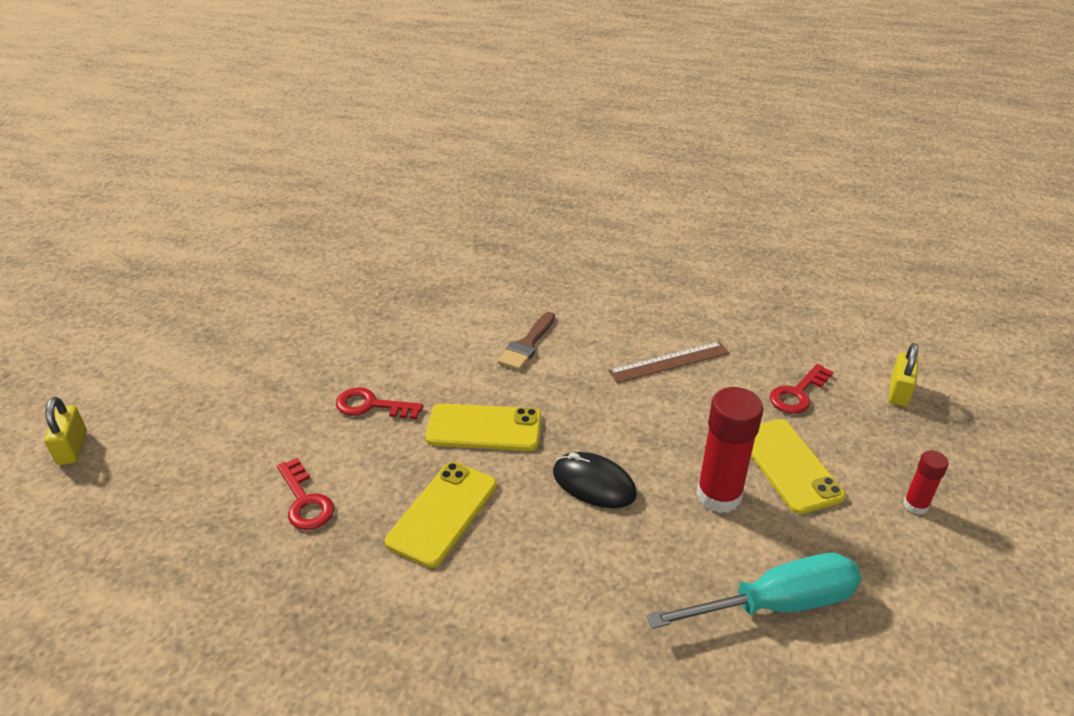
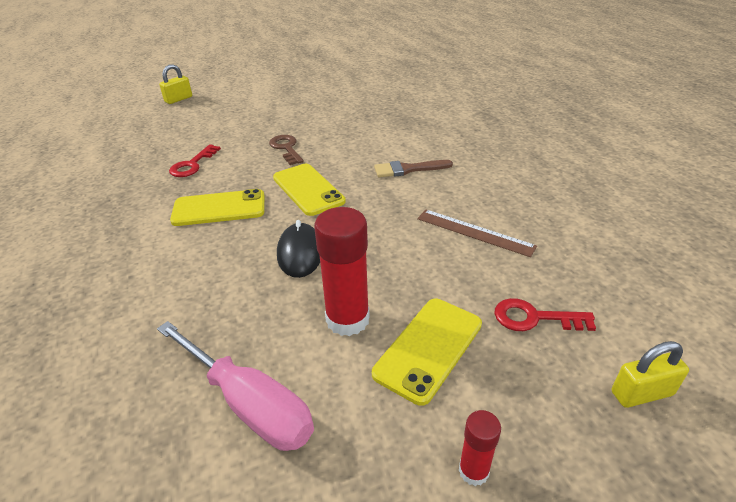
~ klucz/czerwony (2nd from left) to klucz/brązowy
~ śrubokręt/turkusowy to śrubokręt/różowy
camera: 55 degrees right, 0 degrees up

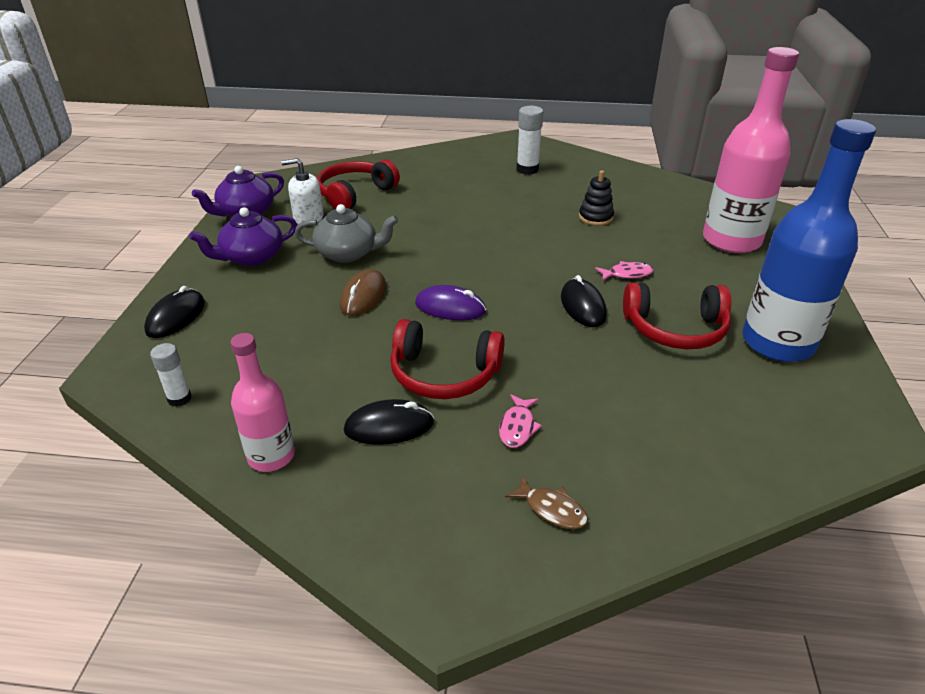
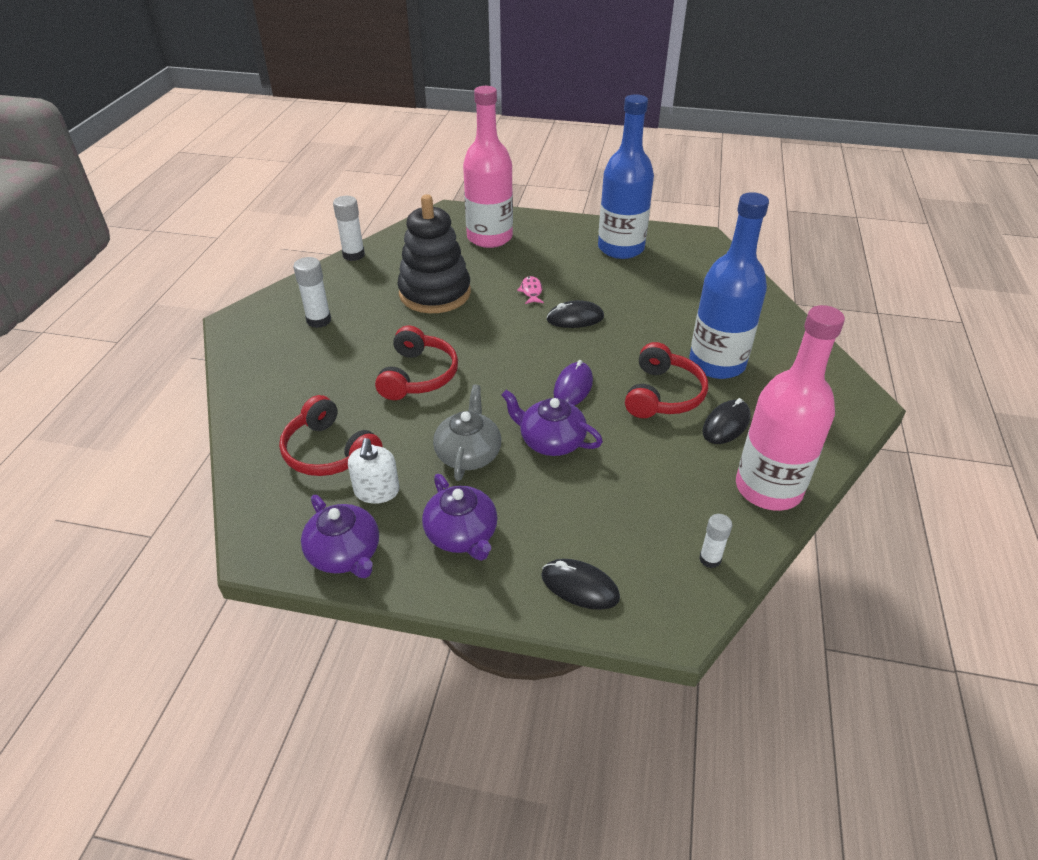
- ryba/brązowy
+ klej w sztyfcie/biały (2nd from left)
~ słuchawki/czerwony (3rd from left in the first image) to słuchawki/czerwony (2nd from left)
~ myszka/brązowy to imbryk/fioletowy (3rd from left)
~ ryba/różowy (1st from left) to butelka/niebieski (2nd from left)
~ myszka/czarny (2nd from left in the first image) 45 degrees clockwise
~ butelka/różowy (1st from left in the first image) x1.80
~ zabawka nakładanka/czarny x2.27
camera: 85 degrees left, 5 degrees up

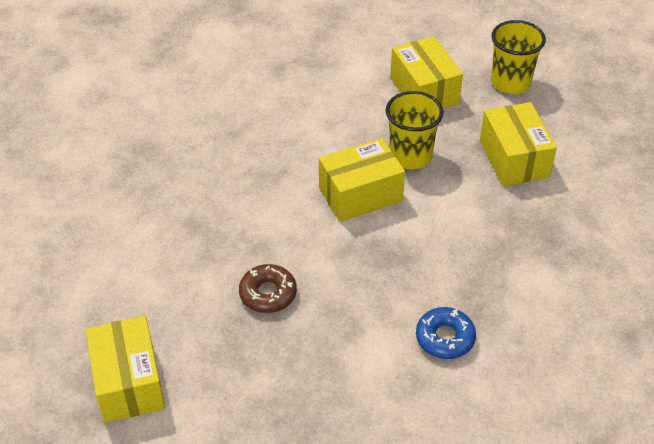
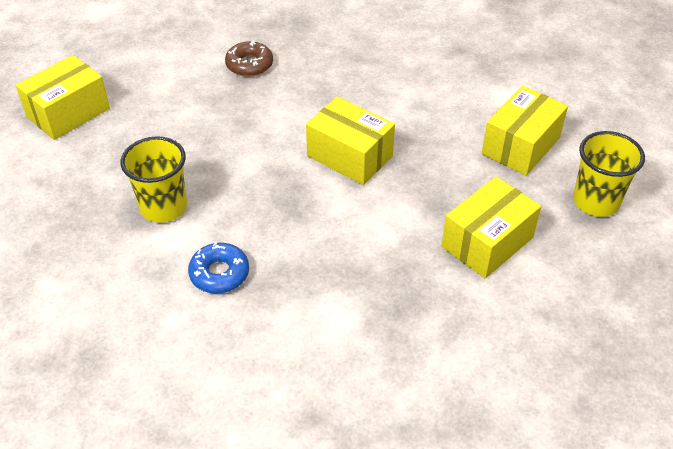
~ donut/brązowy
~ szklanka/żółty (1st from left)
camera: 60 degrees right, 0 degrees up

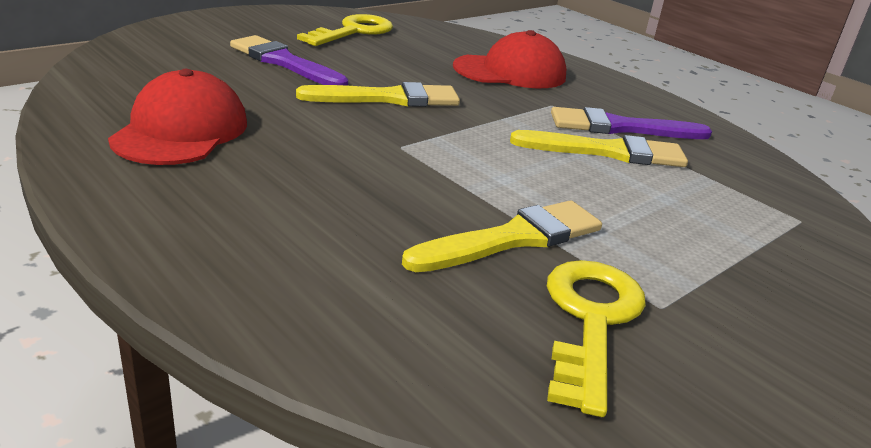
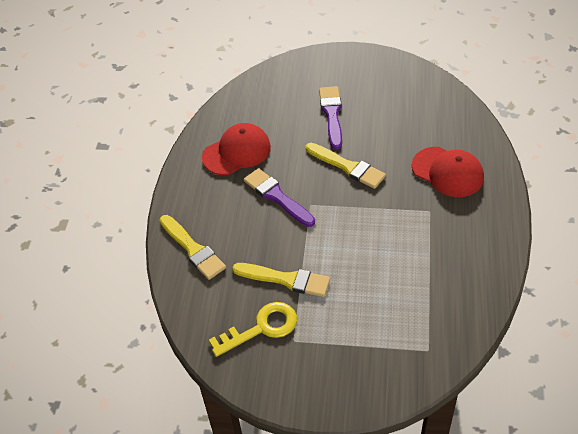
- klucz/żółty (1st from left)
~ pędzel/żółty (3rd from left in the first image) to pędzel/żółty (1st from left)
~ pędzel/fioletowy (2nd from left in the first image) to pędzel/fioletowy (1st from left)
camera: 55 degrees right, 20 degrees up

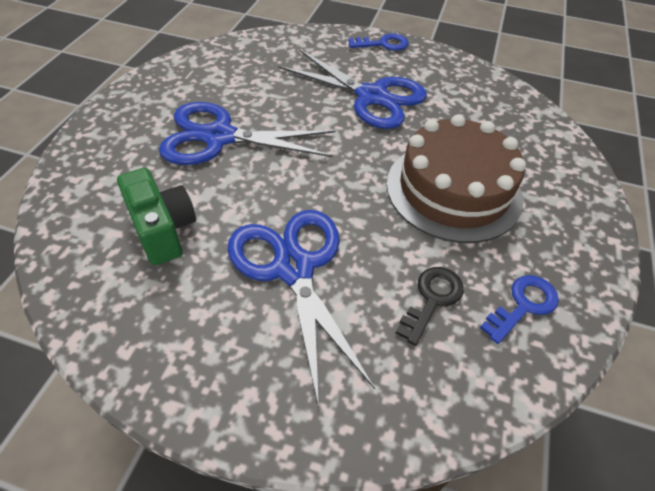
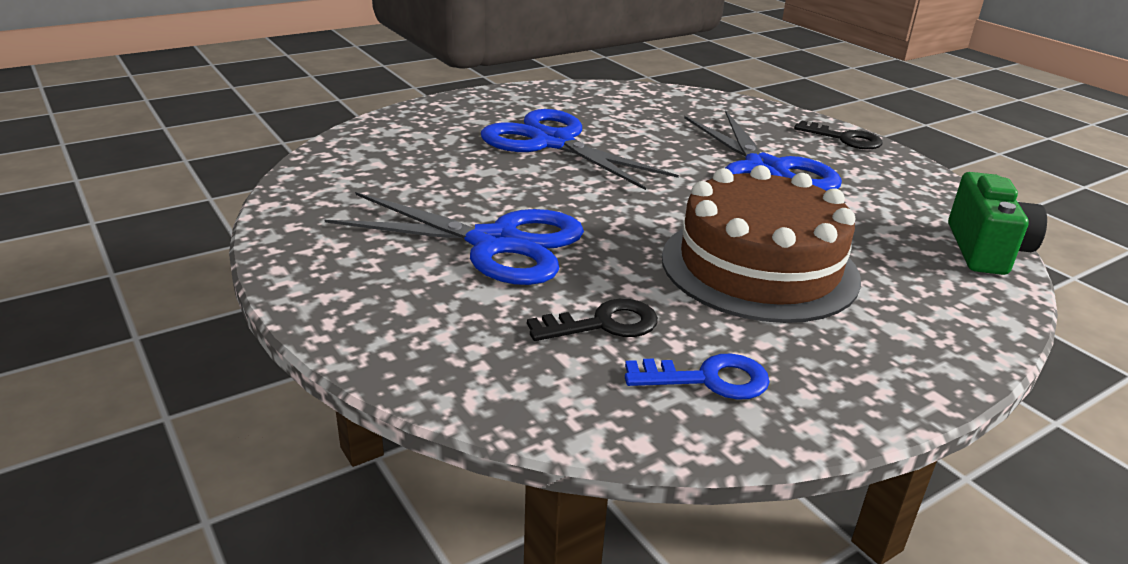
~ aparat fotograficzny/zielony
~ klucz/niebieski (1st from left) to klucz/czarny (2nd from left)
~ nożyczki/niebieski (2nd from left in the first image) 90 degrees clockwise
camera: 40 degrees right, 20 degrees down

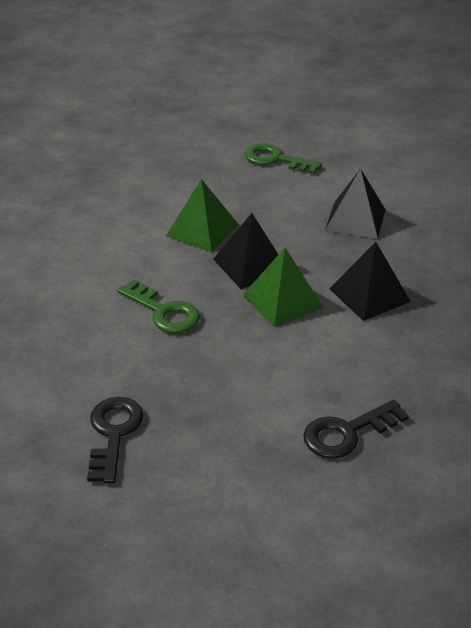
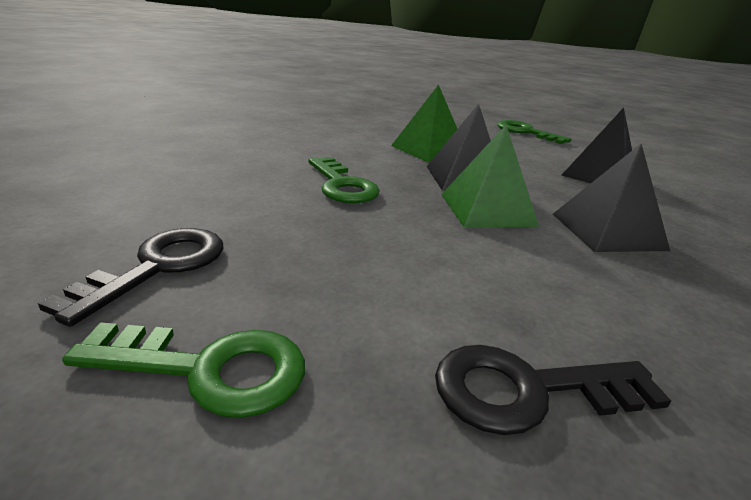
+ klucz/zielony (1st from left)
camera: 20 degrees right, 10 degrees down

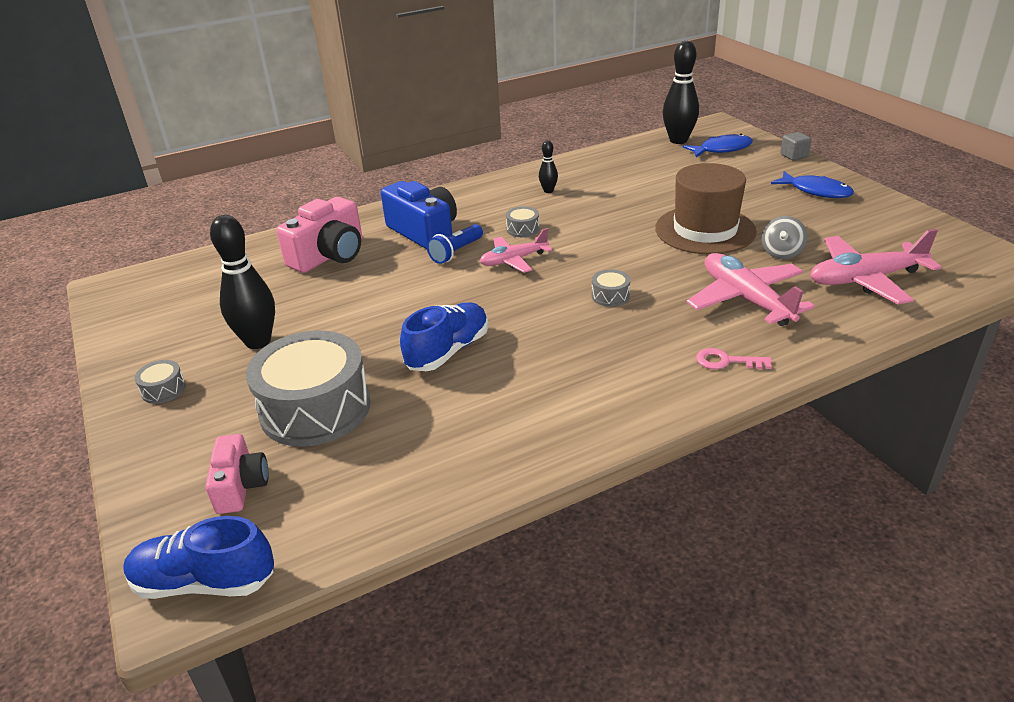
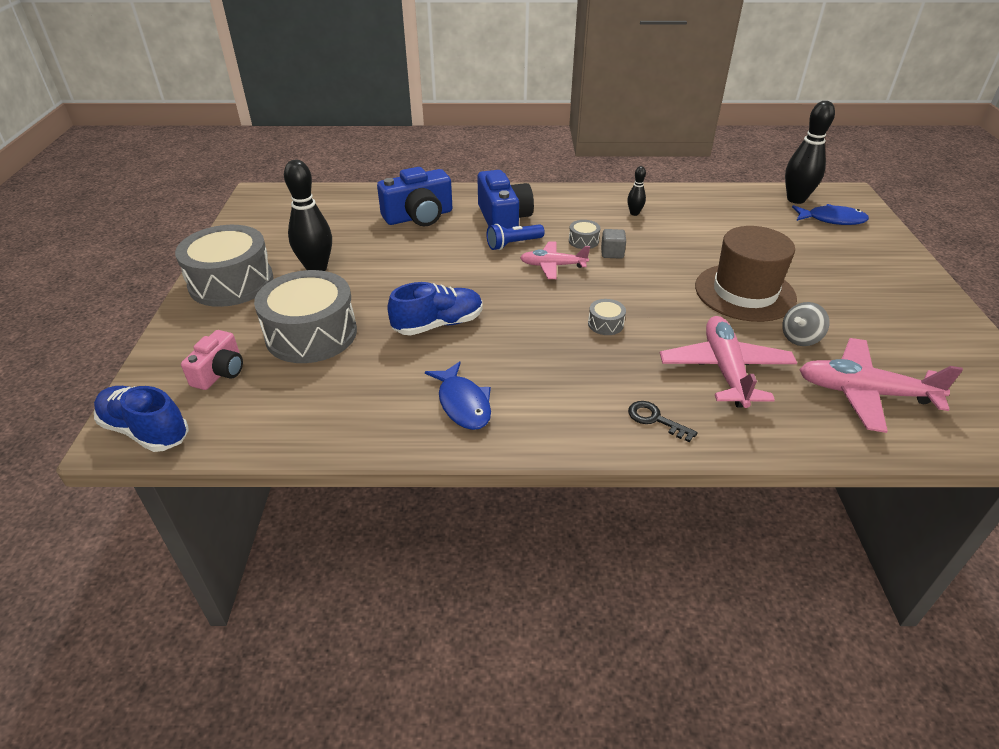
~ ryba/niebieski (2nd from left in the first image) to ryba/niebieski (1st from left)
~ sześcian/szary
~ aparat fotograficzny/różowy (2nd from left) to aparat fotograficzny/niebieski (1st from left)
~ klucz/różowy to klucz/czarny
~ bęben/szary (1st from left) x2.47
camera: 25 degrees right, 5 degrees up

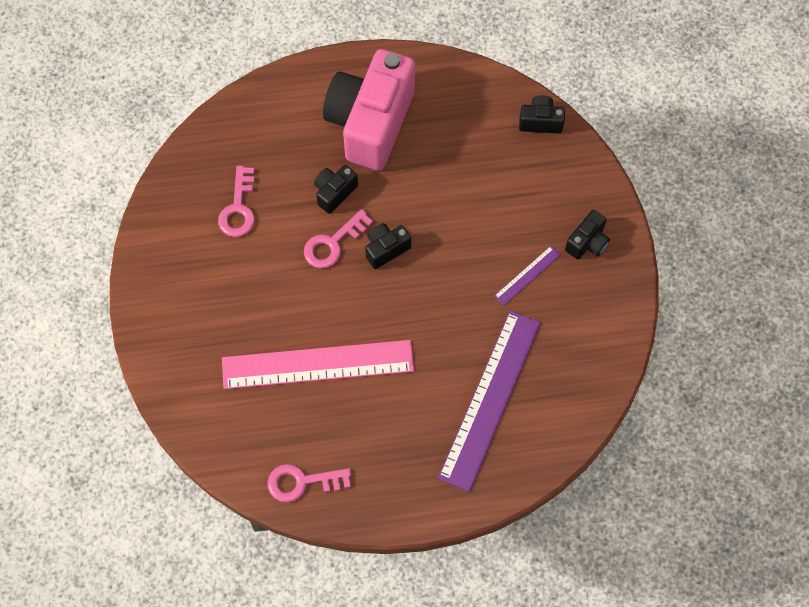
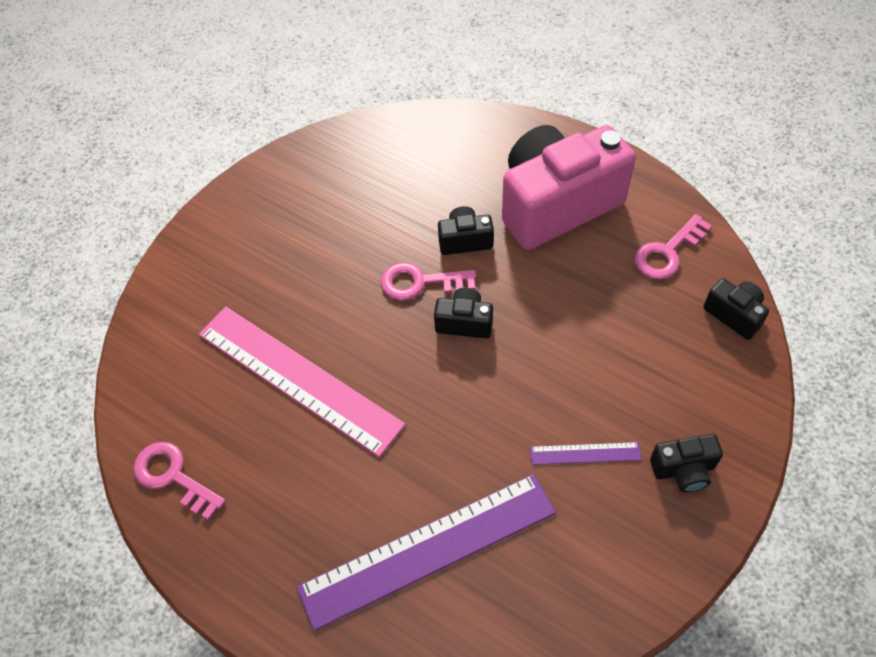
~ klucz/różowy (1st from left in the first image) to klucz/różowy (3rd from left)
camera: 45 degrees right, 10 degrees down

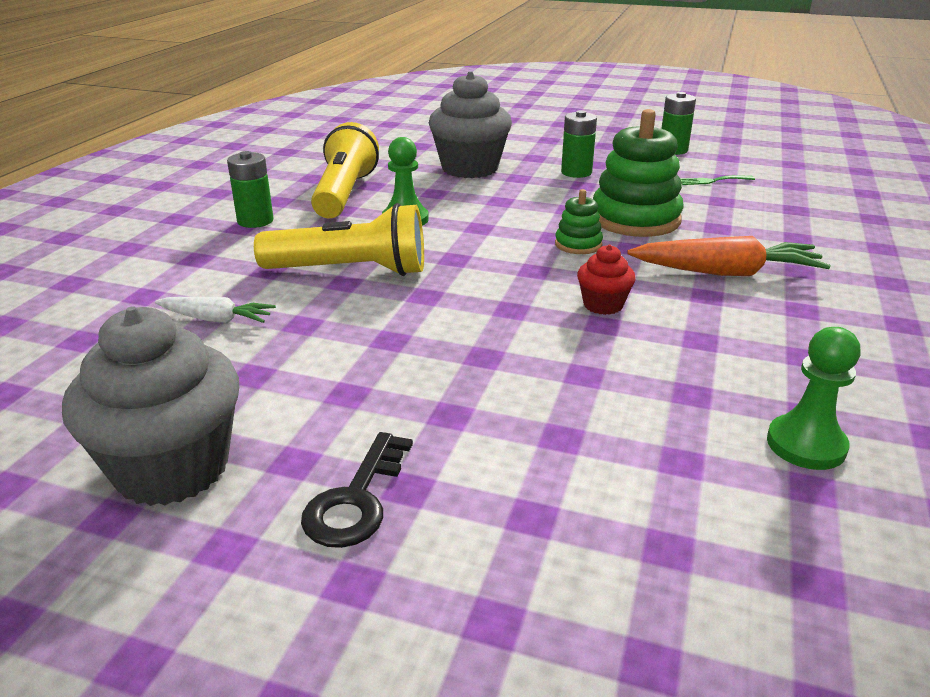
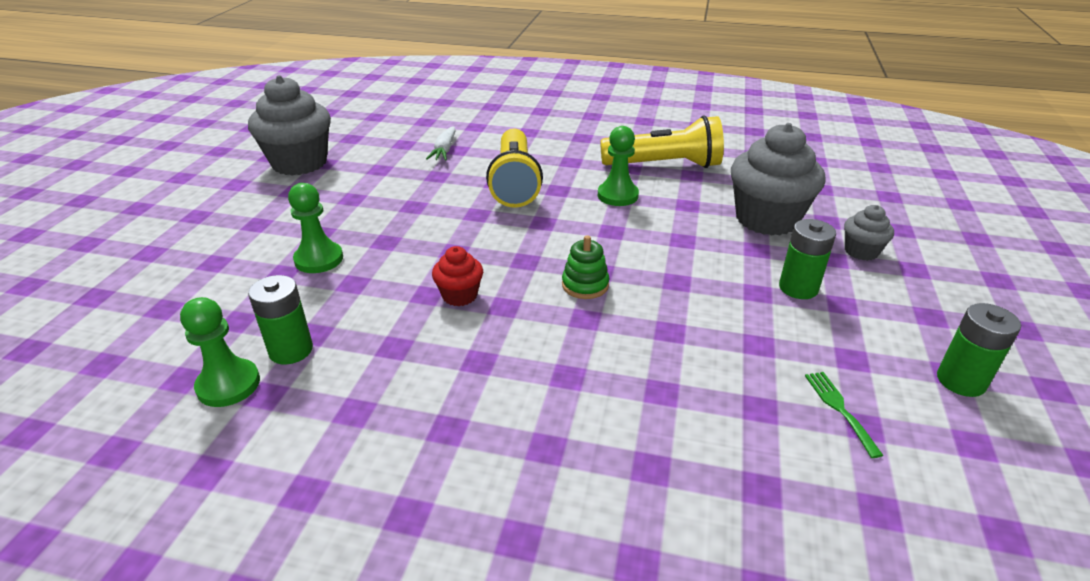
- klucz/czarny
- zabawka nakładanka/zielony (2nd from left)
- marchewka/pomarańczowy
+ pionek/zielony (2nd from left)
+ muffinka/szary (3rd from left)
~ bateria/zielony (1st from left)
camera: 85 degrees right, 5 degrees up

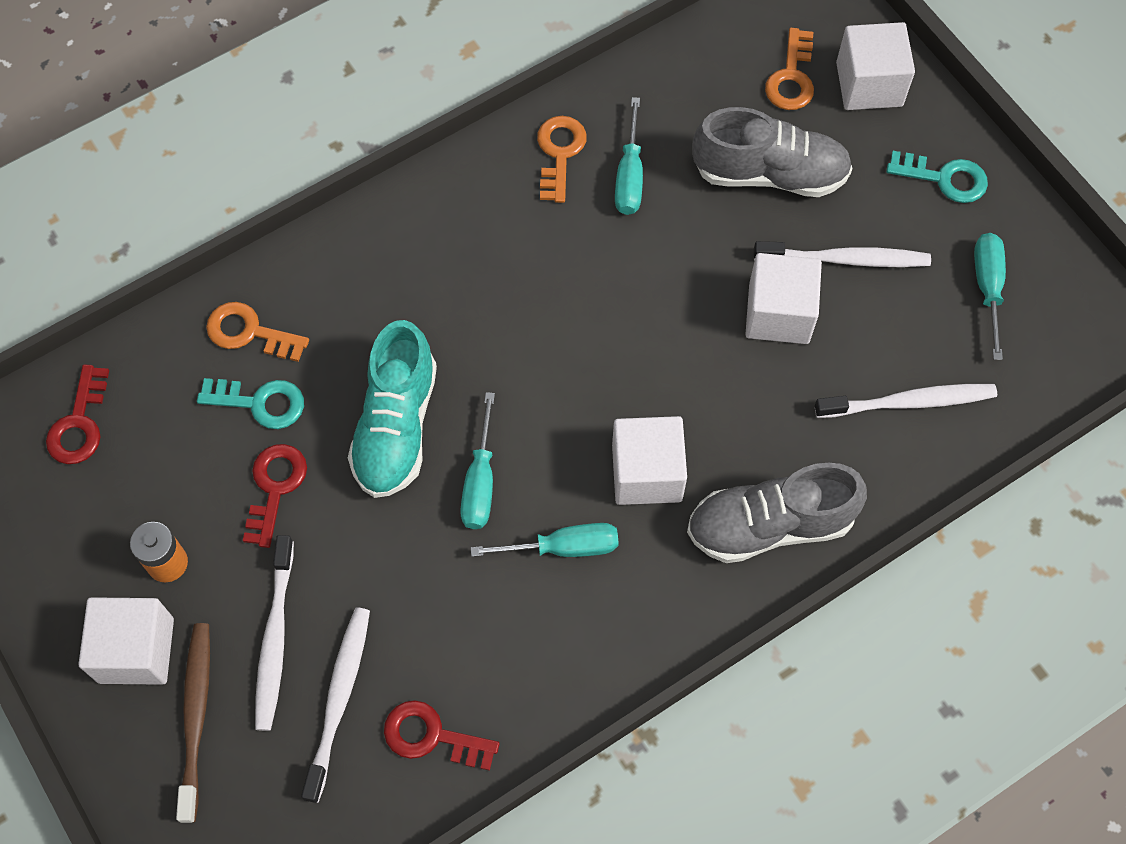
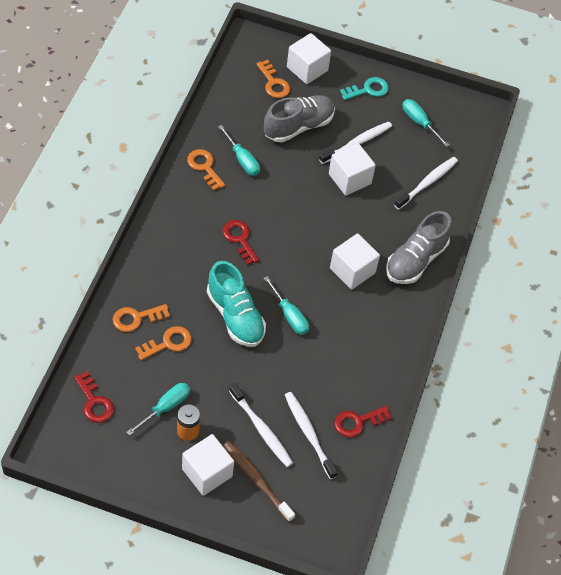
~ klucz/czerwony (2nd from left)
~ śrubokręt/turkusowy (2nd from left in the first image) to śrubokręt/turkusowy (1st from left)
~ klucz/turkusowy (1st from left) to klucz/pomarańczowy (2nd from left)
camera: 45 degrees left, 10 degrees down

